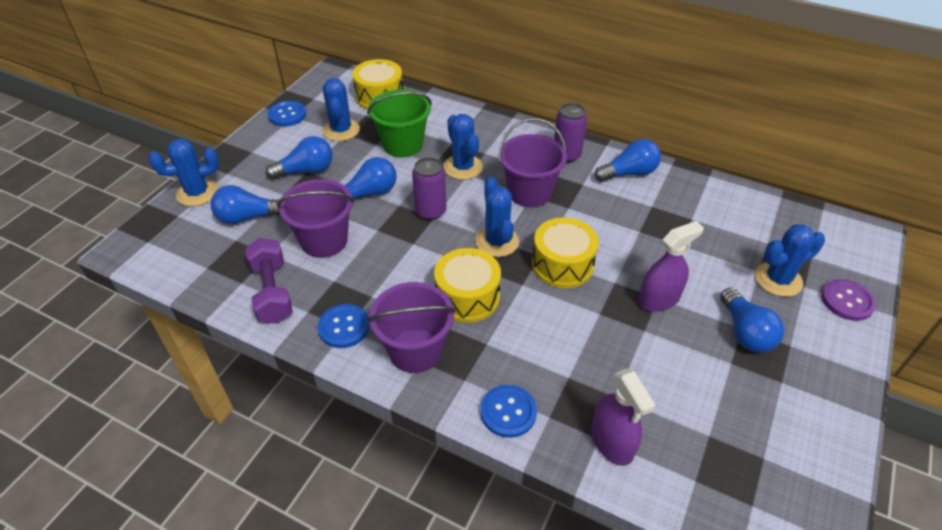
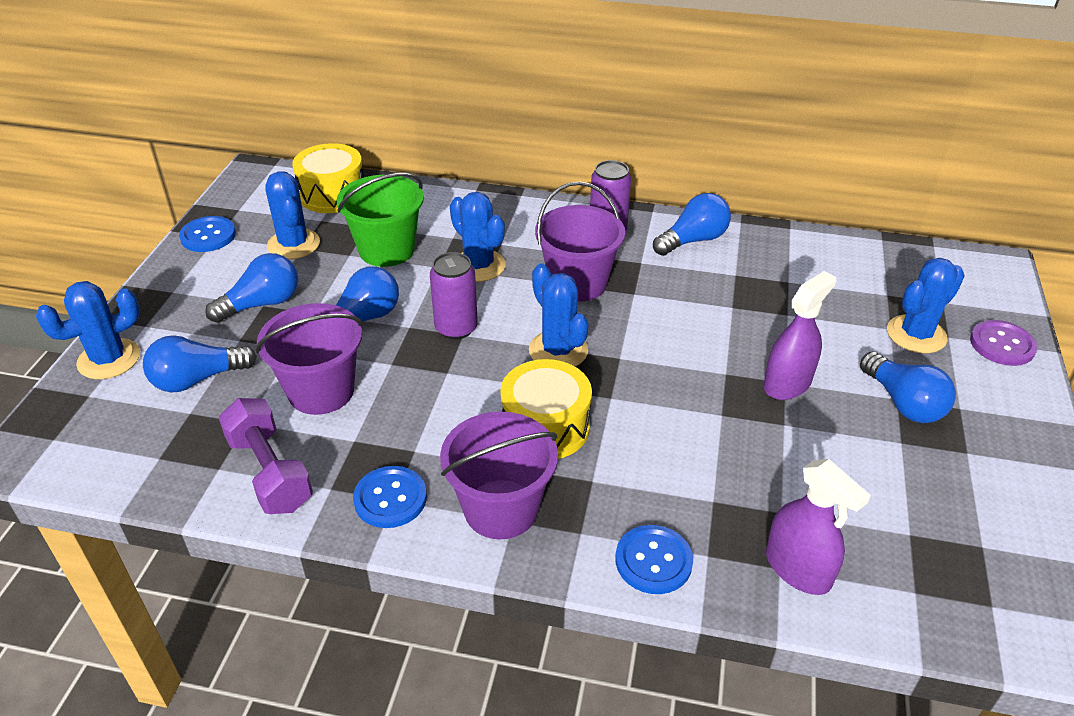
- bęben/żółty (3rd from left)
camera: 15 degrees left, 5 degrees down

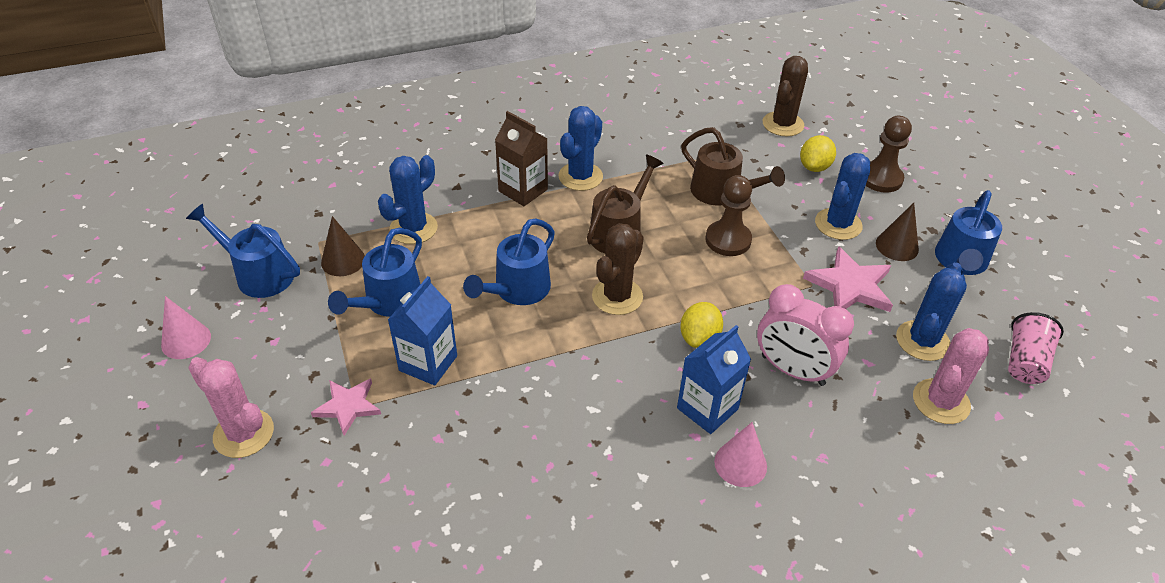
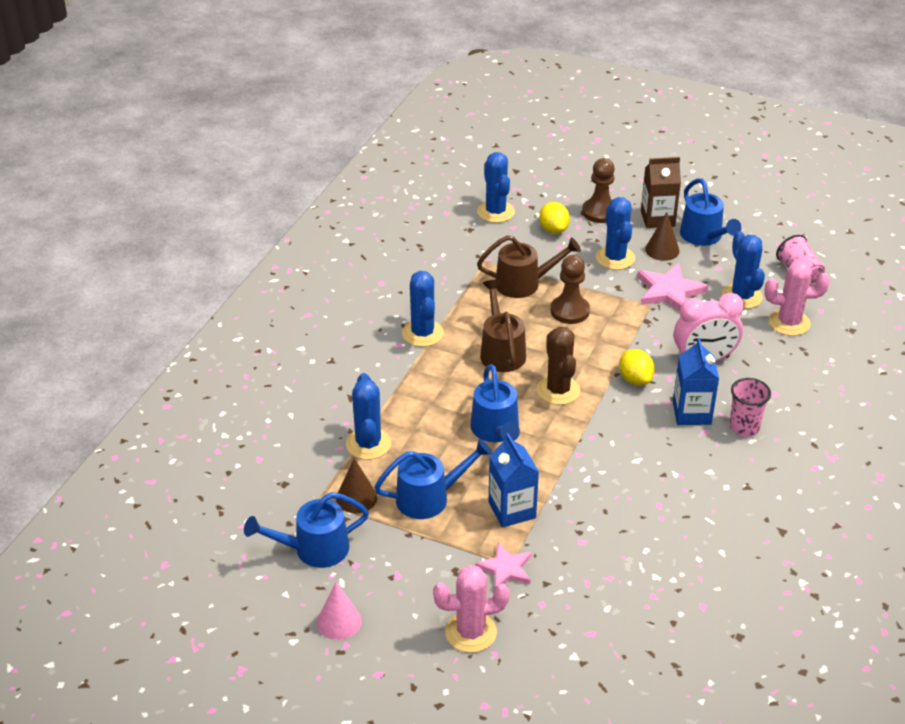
~ karton mleka/brązowy
~ stożek/różowy (2nd from left) to szklanka/różowy (1st from left)
~ kaktus/brązowy (2nd from left) to kaktus/niebieski (3rd from left)
~ konewka/niebieski (2nd from left) 90 degrees counterclockwise
~ kaktus/różowy (2nd from left) 75 degrees counterclockwise
camera: 45 degrees left, 5 degrees down

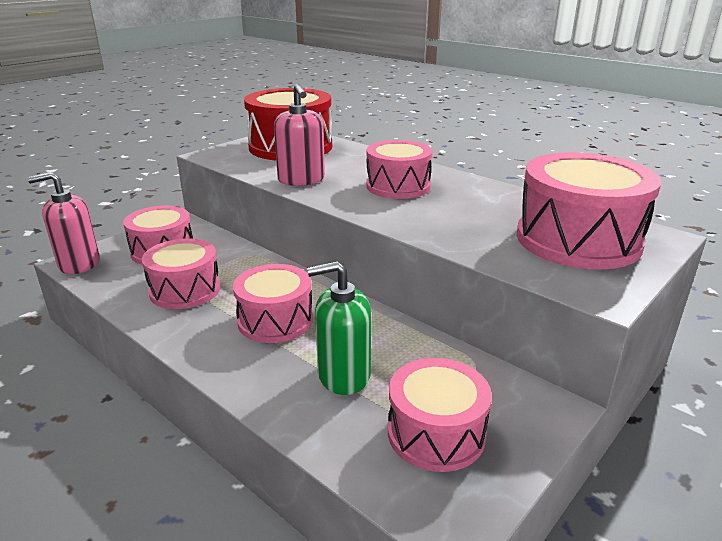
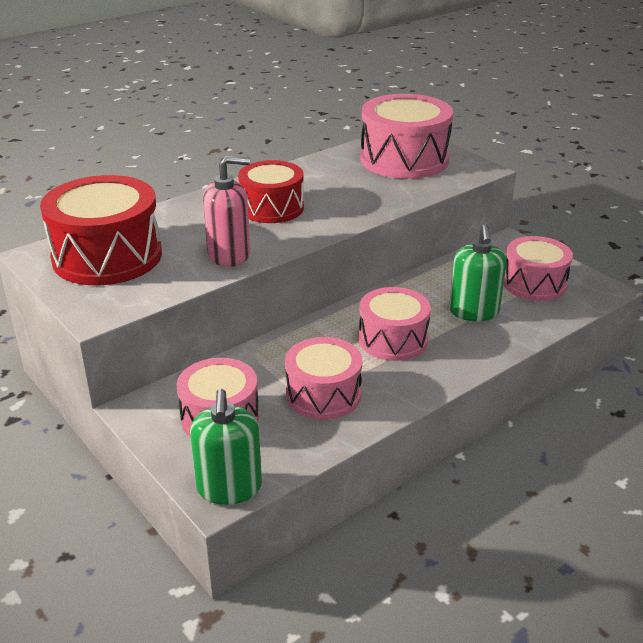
~ dozownik mydła/różowy (1st from left) to dozownik mydła/zielony (1st from left)
~ bęben/różowy (4th from left) to bęben/czerwony (2nd from left)
camera: 80 degrees left, 5 degrees up

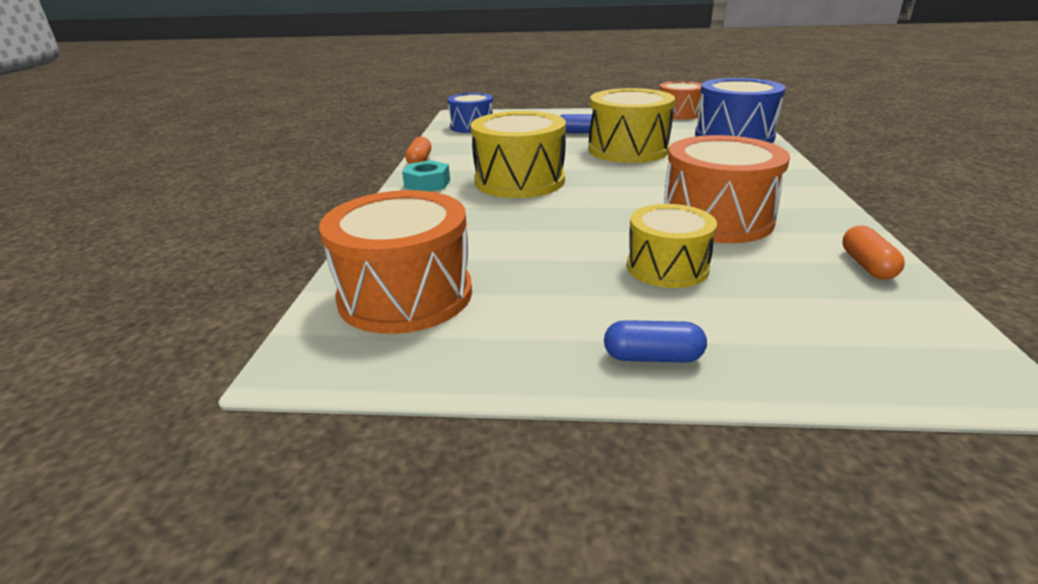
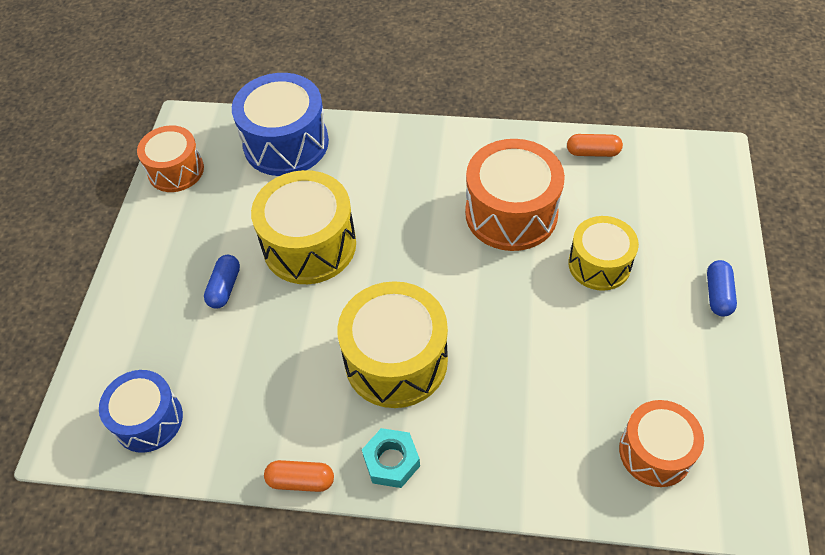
~ bęben/pomarańczowy (1st from left in the first image) x0.64
camera: 85 degrees left, 25 degrees up

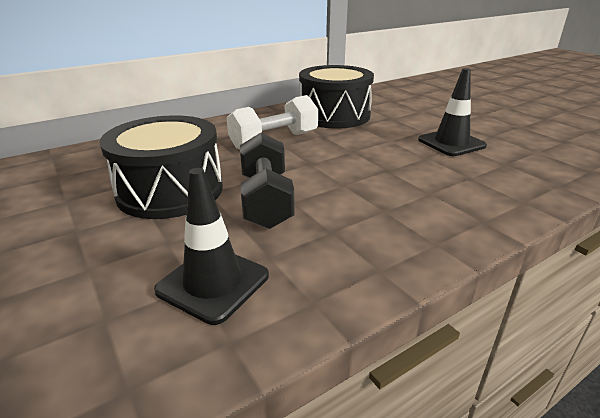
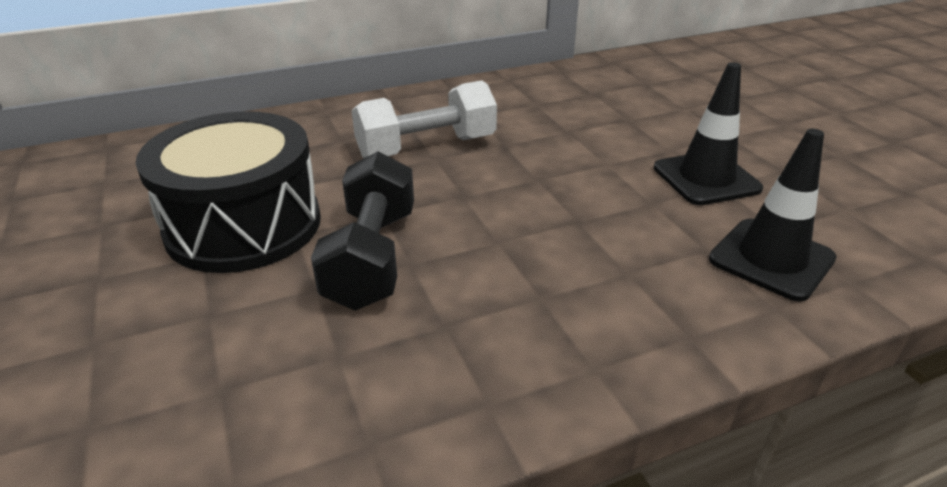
- bęben/czarny (2nd from left)
~ pachołek/czarny (1st from left in the first image) to pachołek/czarny (2nd from left)
camera: 10 degrees right, 5 degrees up

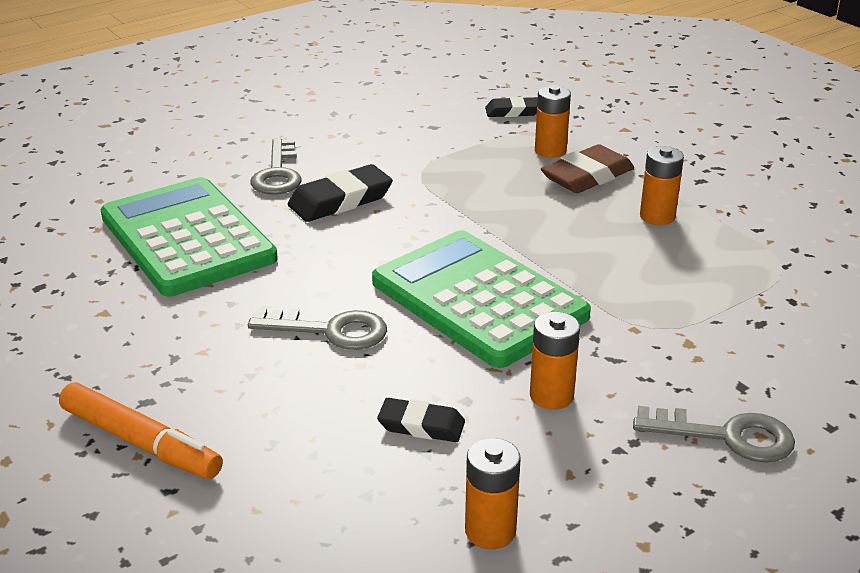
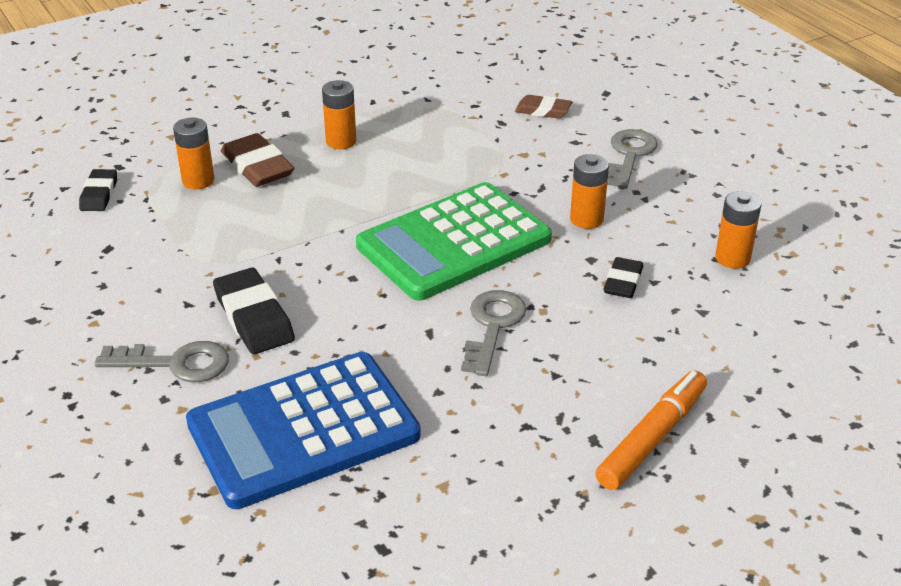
+ gumka do mazania/brązowy (2nd from left)
~ kalkulator/zielony (1st from left) to kalkulator/niebieski
camera: 85 degrees left, 5 degrees up

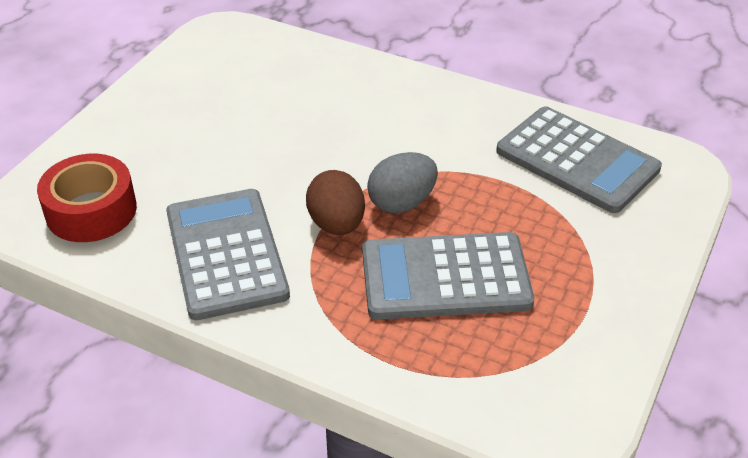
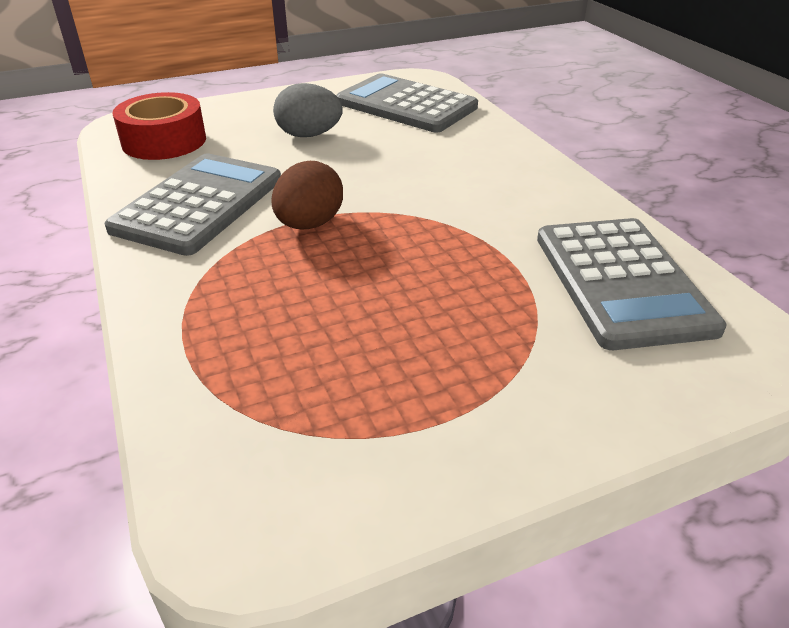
~ kalkulator/szary (2nd from left)
~ jajko/szary
camera: 40 degrees right, 5 degrees down

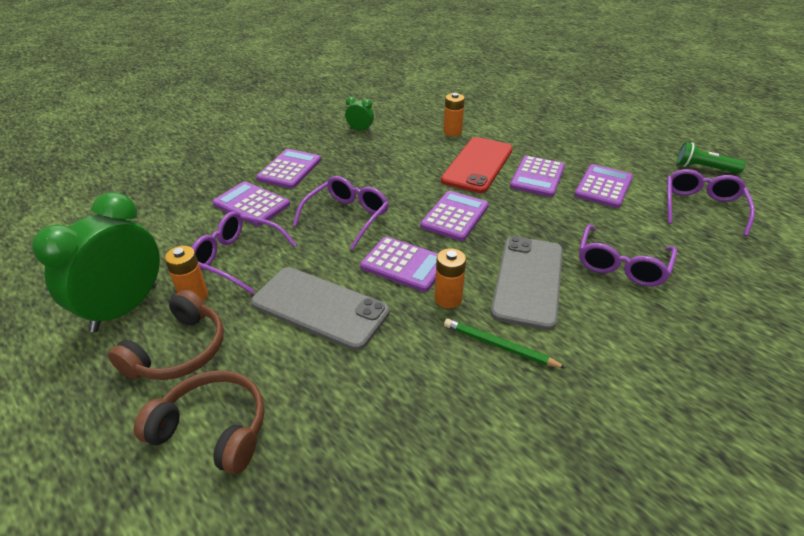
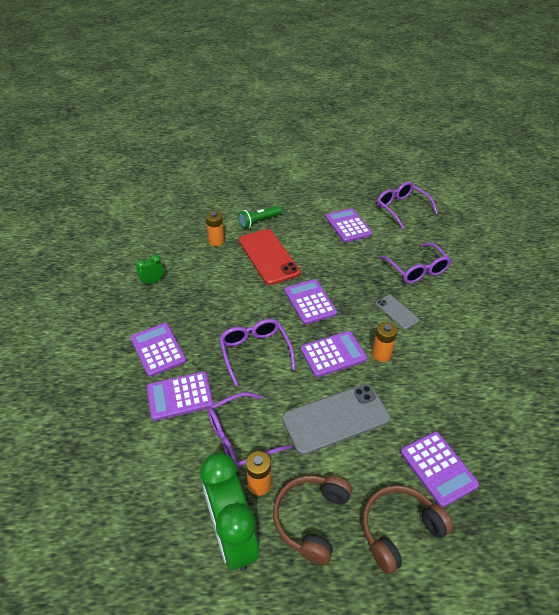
- ołówek/zielony
~ kalkulator/fioletowy (5th from left in the first image) to kalkulator/fioletowy (6th from left)
~ latarka/zielony
~ słuchawki/brązowy (1st from left) 135 degrees counterclockwise
~ telefon/szary (2nd from left) x0.52
camera: 50 degrees left, 5 degrees up

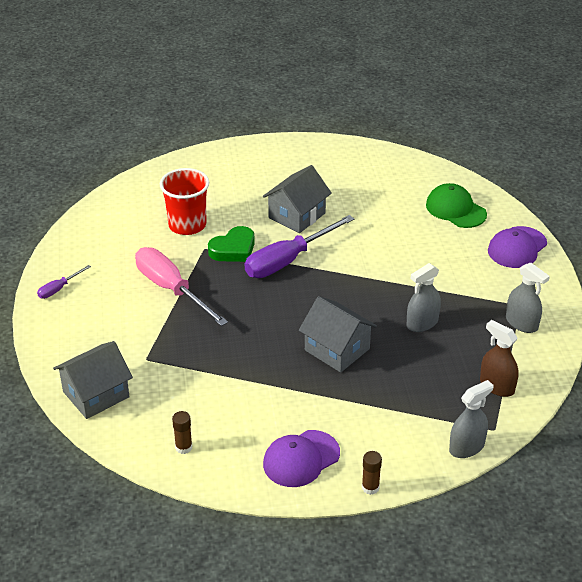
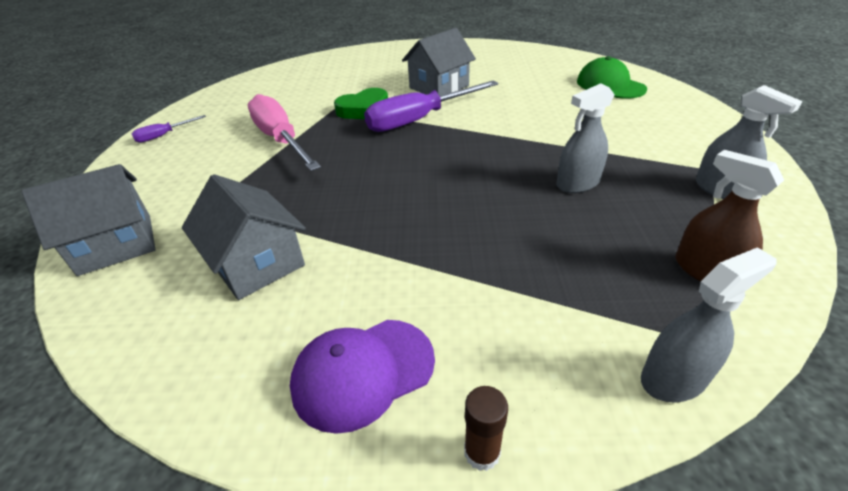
- szklanka/czerwony
- klej w sztyfcie/brązowy (1st from left)
- czapka/fioletowy (2nd from left)
~ domek/szary (3rd from left in the first image) to domek/szary (2nd from left)
camera: 10 degrees right, 0 degrees up

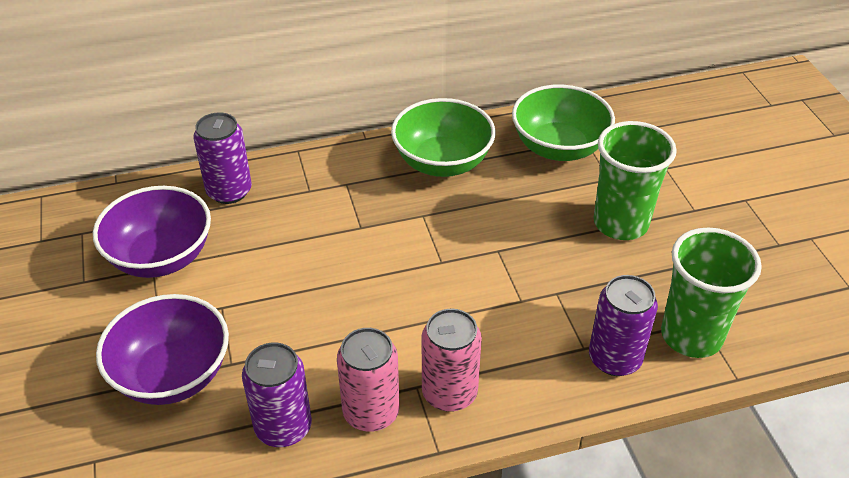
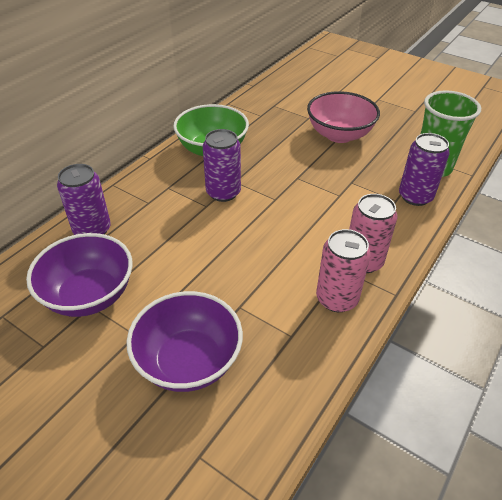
- miska/zielony (2nd from left)
~ puszka/fioletowy (2nd from left)
~ szklanka/zielony (1st from left) to miska/różowy
camera: 40 degrees left, 0 degrees up

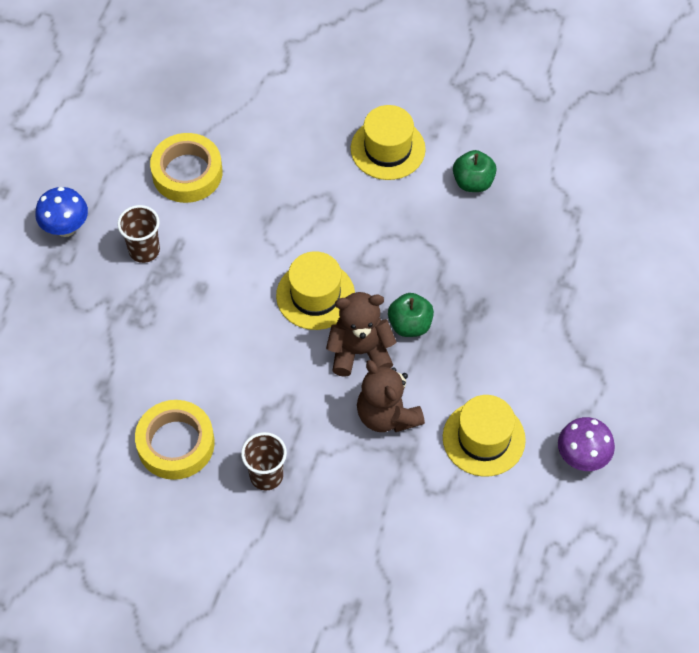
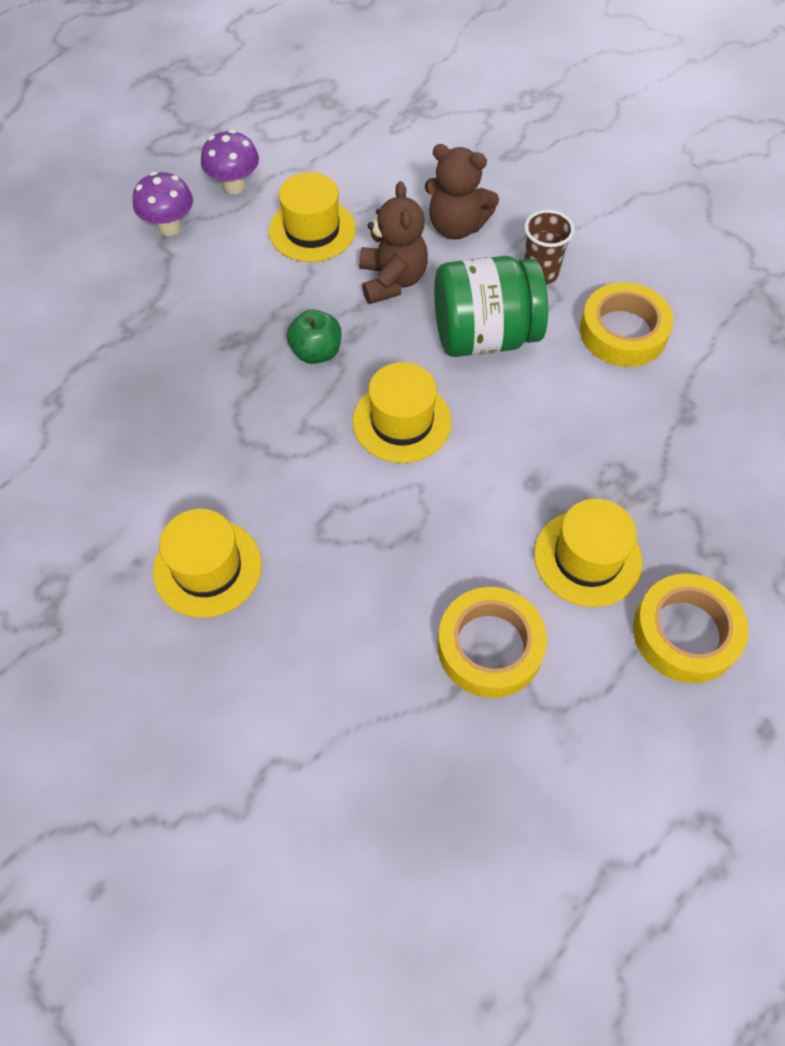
- jabłko/zielony (2nd from left)
+ grzyb/fioletowy (1st from left)
+ słoik/zielony
~ miś/brązowy (1st from left in the first image) to miś/brązowy (2nd from left)
~ grzyb/niebieski to taśma klejąca/żółty (3rd from left)
~ szklanka/brązowy (1st from left) to kapelusz/żółty (4th from left)
camera: 155 degrees left, 0 degrees up

